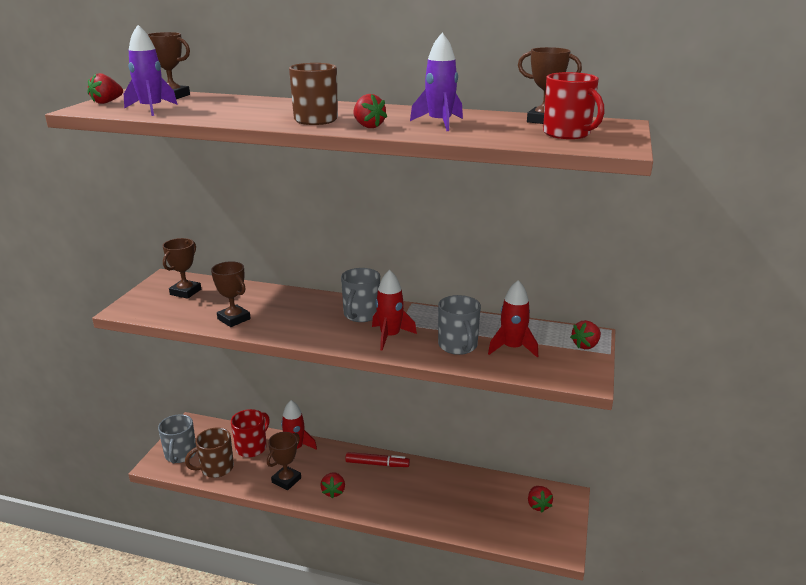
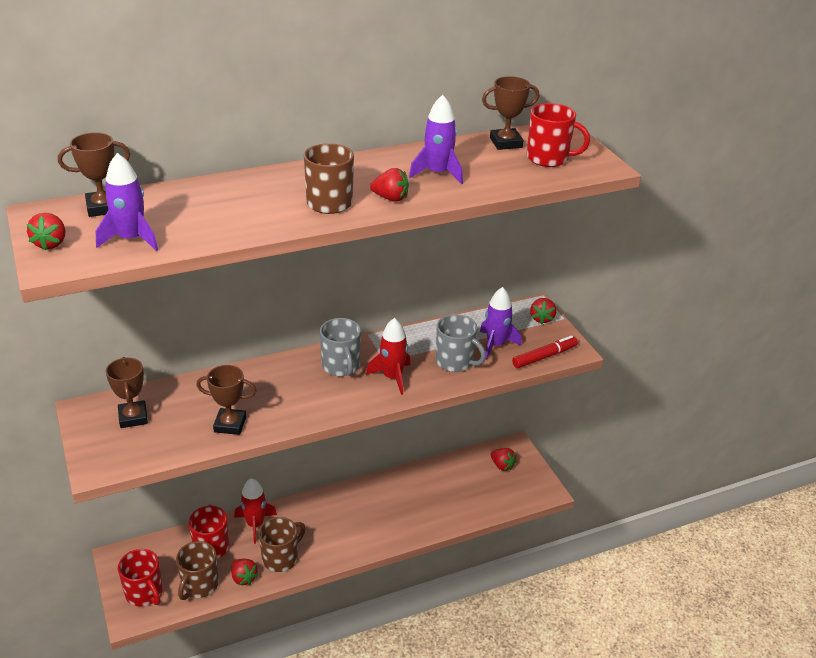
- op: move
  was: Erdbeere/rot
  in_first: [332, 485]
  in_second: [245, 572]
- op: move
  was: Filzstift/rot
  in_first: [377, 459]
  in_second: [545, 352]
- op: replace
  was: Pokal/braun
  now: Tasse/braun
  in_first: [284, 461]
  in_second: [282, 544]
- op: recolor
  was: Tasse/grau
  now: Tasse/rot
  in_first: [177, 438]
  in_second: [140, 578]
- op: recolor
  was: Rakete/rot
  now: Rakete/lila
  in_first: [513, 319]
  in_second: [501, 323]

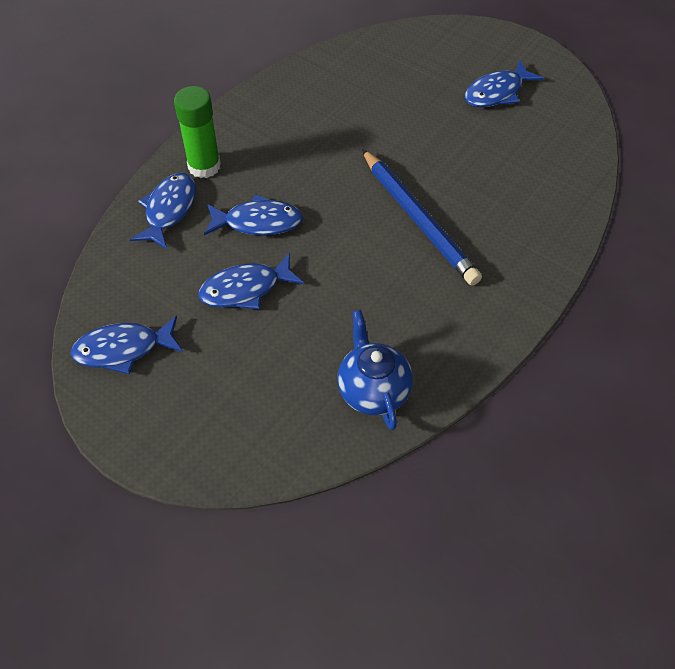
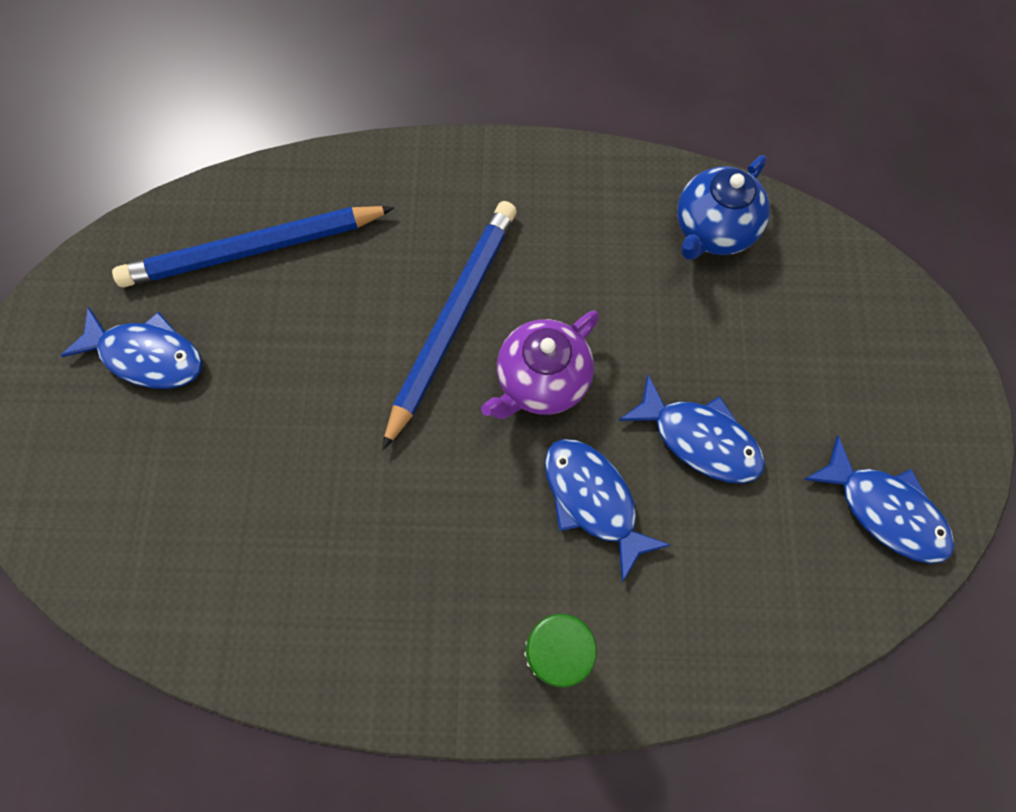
- op: delete
  was: Fisch/blau
  in_first: [163, 211]
- op: insert
  now: Bleistift/blau
  in_second: [253, 246]
- op: insert
  now: Teekanne/lila
  in_second: [540, 365]

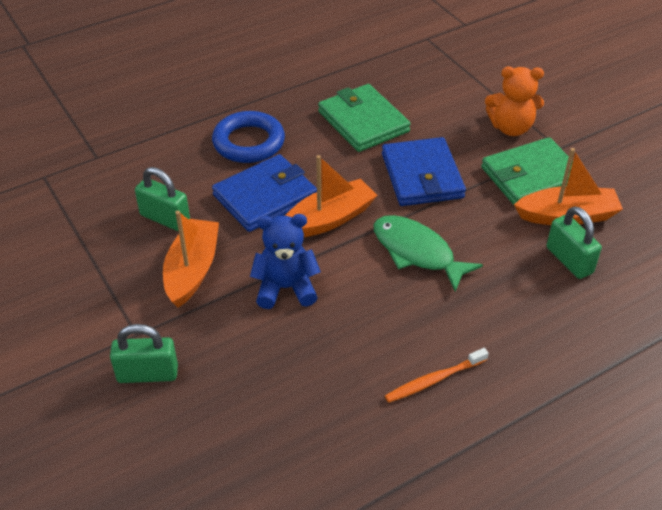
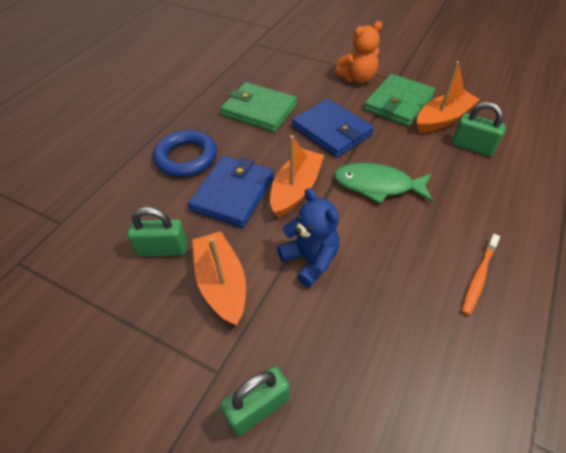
- op: rotate
  was: Teddybär/blau
  in_first: [285, 261]
  in_second: [308, 238]
  clockwise: 90

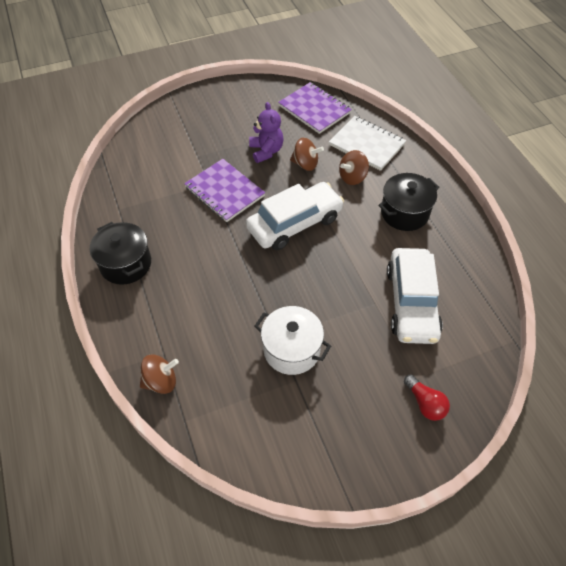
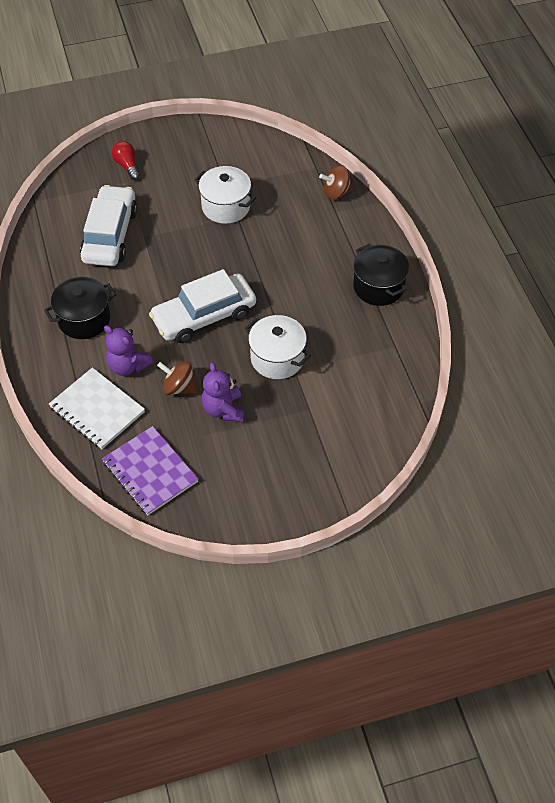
- op: replace
  was: Notizbuch/lila
  now: Kochtopf/weiß
  in_first: [224, 190]
  in_second: [278, 347]
- op: replace
  was: Kreisel/braun
  now: Teddybär/lila
  in_first: [354, 167]
  in_second: [128, 350]

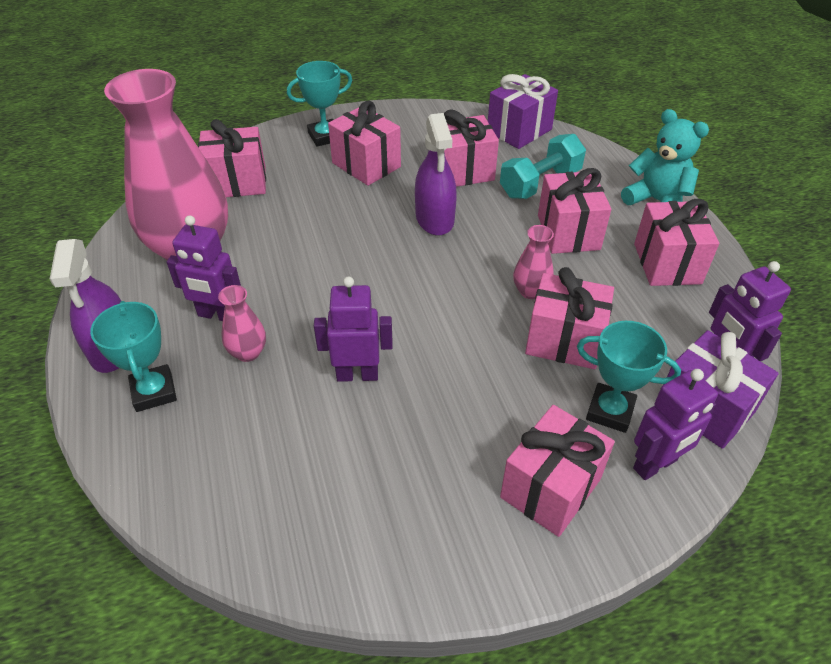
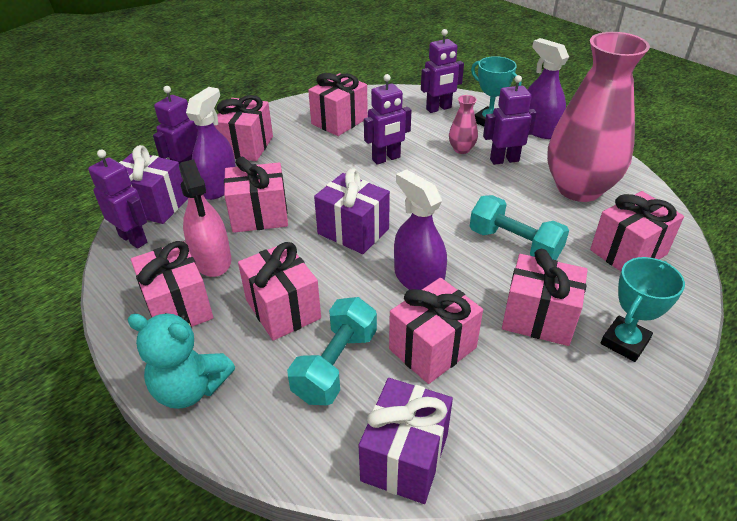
- op: delete
  was: Vase/rosa
  in_first: [533, 262]
- op: insert
  now: Sprühflasche/rosa
  in_second: [205, 218]
- op: insert
  now: Geschenk/rosa
  in_second: [338, 104]
- op: insert
  now: Geschenk/lila
  in_second: [352, 211]
- op: insert
  now: Roboter/lila
  in_second: [442, 71]
- op: insert
  now: Hantel/türkis
  in_second: [519, 227]
- op: replace
  was: Pokal/türkis
  now: Sprühflasche/lila
  in_first: [629, 377]
  in_second: [211, 143]

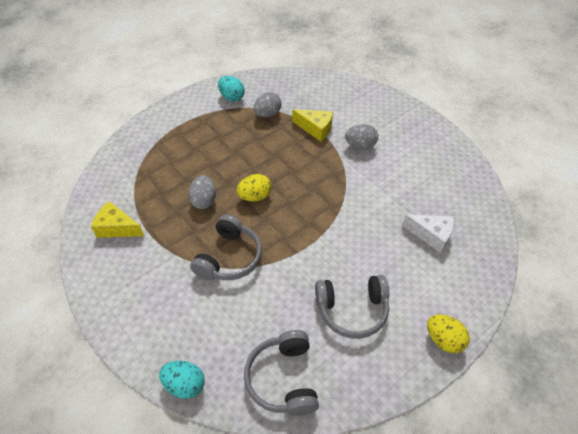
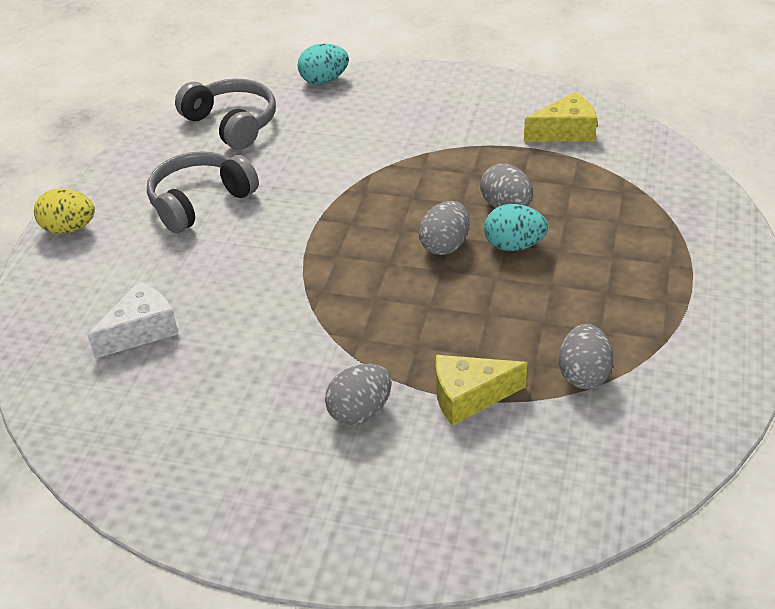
- op: delete
  was: Kopfhörer/grau
  in_first: [226, 247]
- op: move
  was: Ei/türkis
  in_first: [231, 89]
  in_second: [516, 227]
- op: recolor
  was: Ei/gelb
  now: Ei/grau
  in_first: [254, 188]
  in_second: [444, 228]
- op: rotate
  was: Käse/weiß
  in_first: [428, 233]
  in_second: [133, 320]
  clockwise: 150

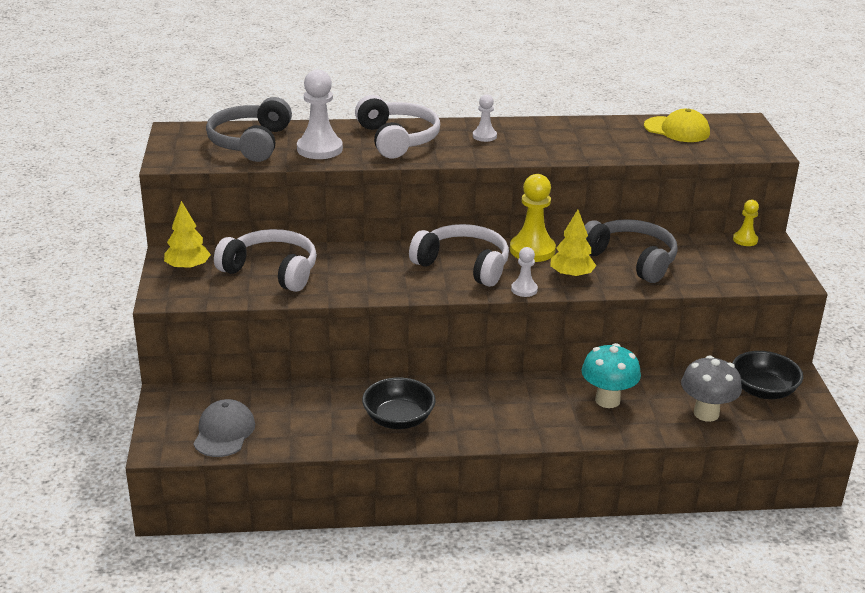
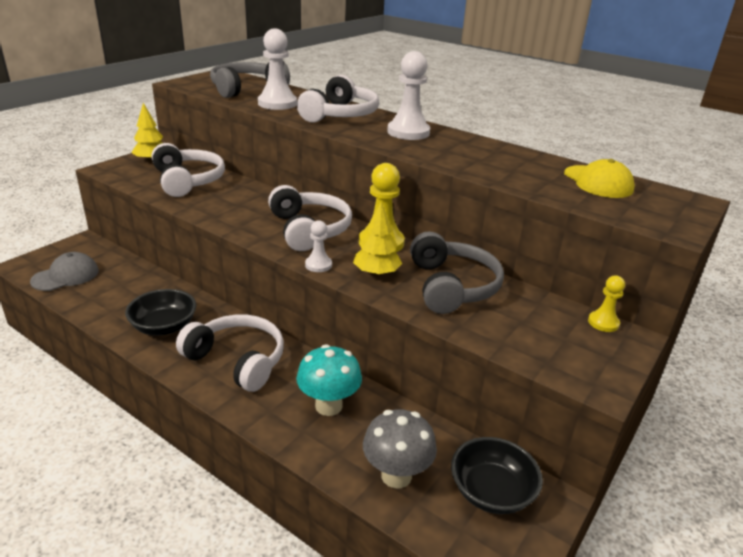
- op: insert
  now: Kopfhörer/weiß
  in_second: [230, 353]
- op: resize
  was: Bauer/weiß
  in_first: [485, 118]
  in_second: [408, 95]
  ratio: 1.83

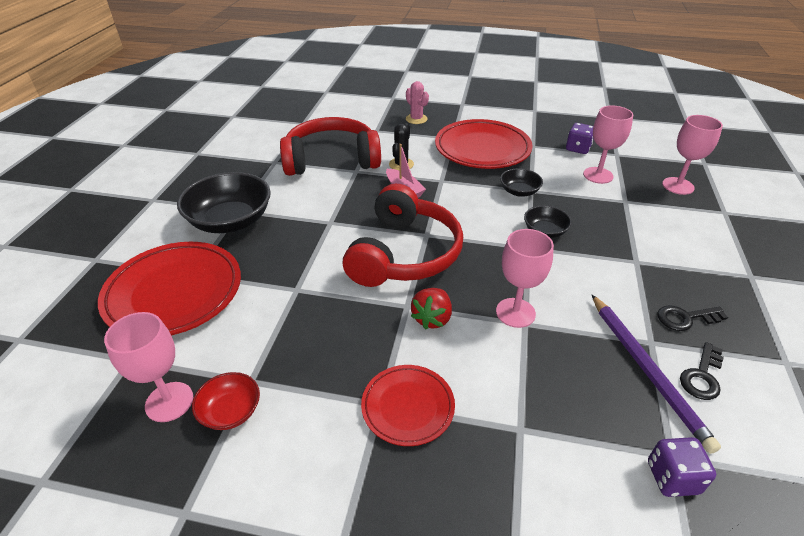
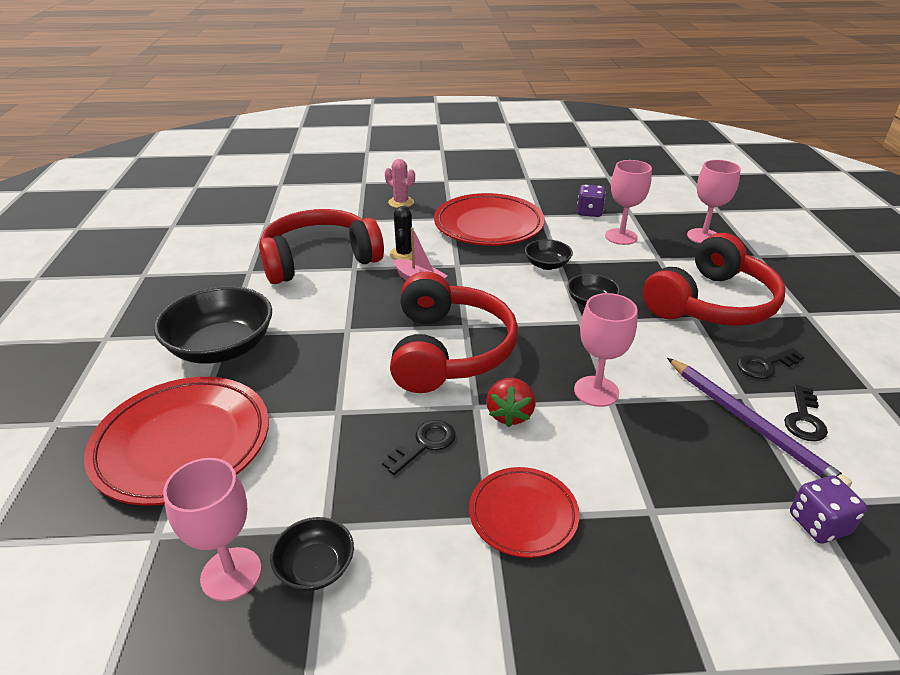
- op: insert
  now: Schlüssel/schwarz
  in_second: [419, 447]
- op: insert
  now: Kopfhörer/rot
  in_second: [714, 279]
- op: recolor
  was: Schüssel/rot
  now: Schüssel/schwarz
  in_first: [226, 401]
  in_second: [312, 554]

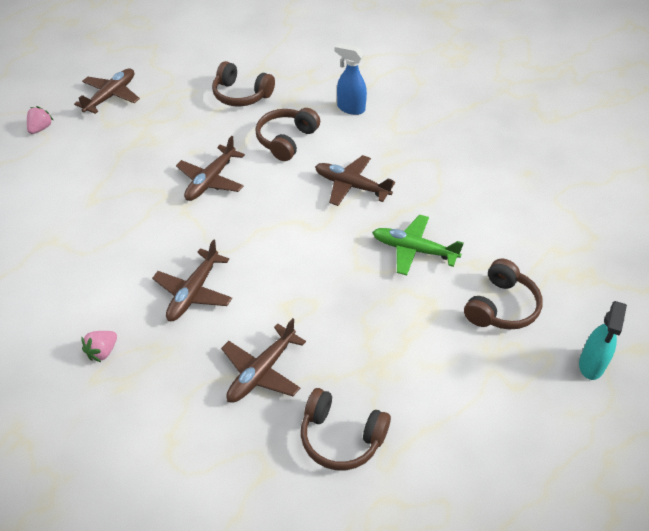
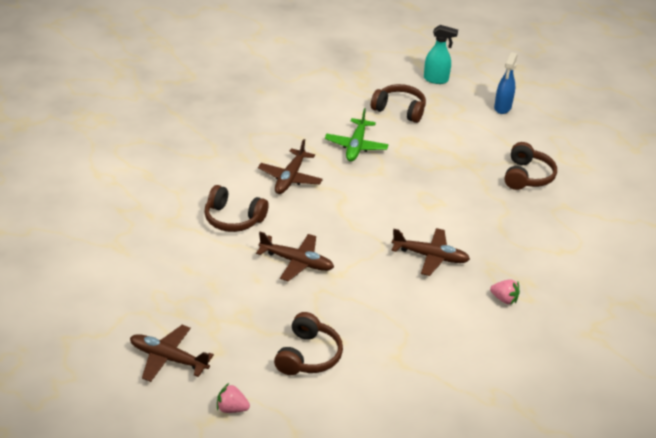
- op: delete
  was: Flugzeug/braun
  in_first: [263, 360]
- op: move
  was: Kopfhörer/braun
  in_first: [243, 84]
  in_second: [308, 343]
- op: move
  was: Sprühflasche/blau
  in_first: [351, 79]
  in_second: [506, 83]

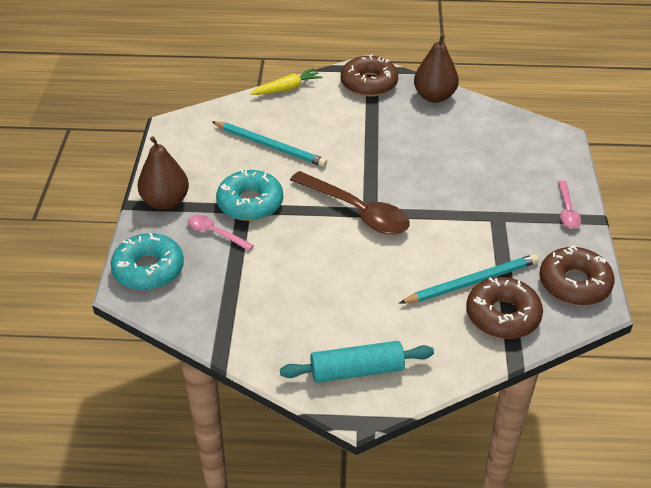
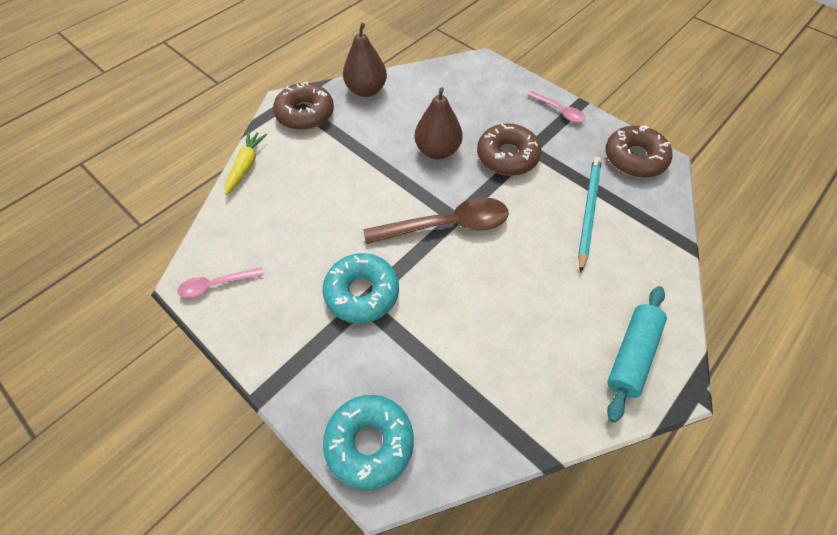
- op: delete
  was: Bleistift/türkis
  in_first: [269, 144]
- op: move
  was: Birne/braun
  in_first: [163, 173]
  in_second: [438, 123]
- op: move
  was: Löffel/rosa
  in_first: [221, 233]
  in_second: [220, 282]
- op: move
  was: Donut/braun
  in_first: [504, 308]
  in_second: [509, 149]

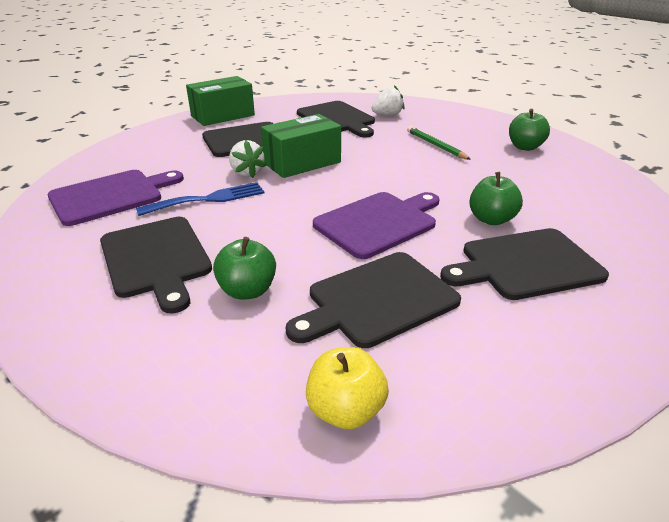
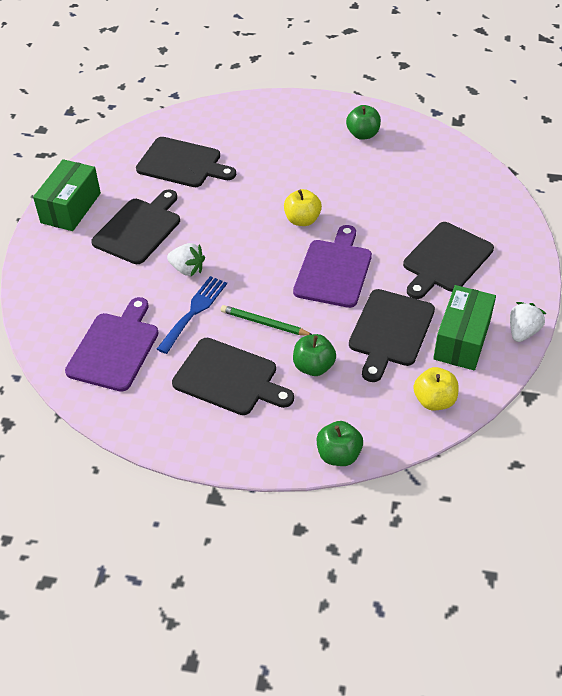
- op: insert
  now: Apfel/gelb
  in_second: [303, 207]
- op: move
  was: Schachtel/grün
  in_first: [301, 146]
  in_second: [464, 327]
- op: move
  was: Erdbeere/weiß
  in_first: [388, 100]
  in_second: [528, 322]
- op: move
  was: Bleistift/grün
  in_first: [439, 143]
  in_second: [266, 320]
- op: move
  was: Apfel/grün
  in_first: [496, 198]
  in_second: [339, 443]

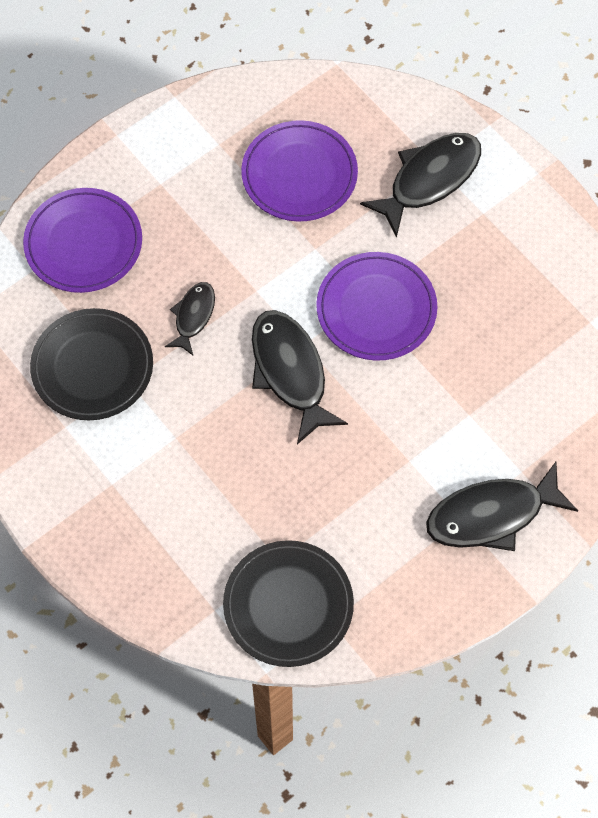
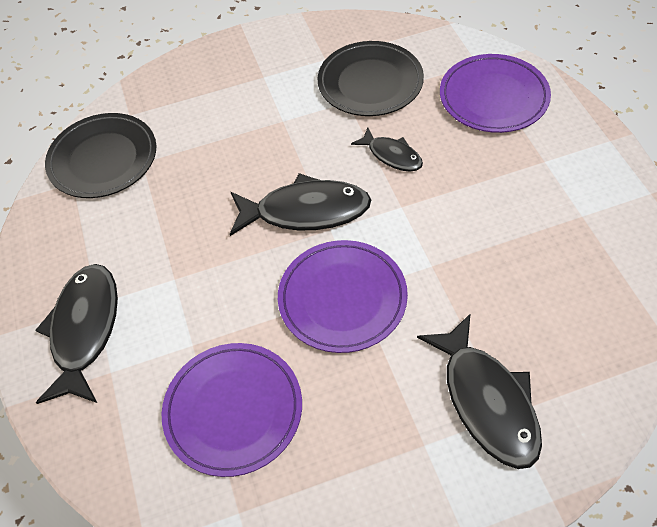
- op: move
  was: Teller/lila
  in_first: [299, 171]
  in_second: [232, 410]

